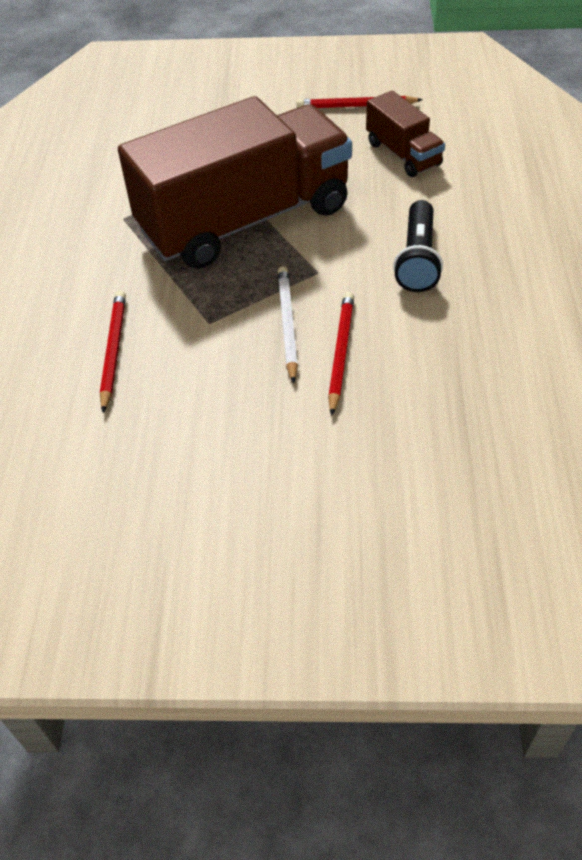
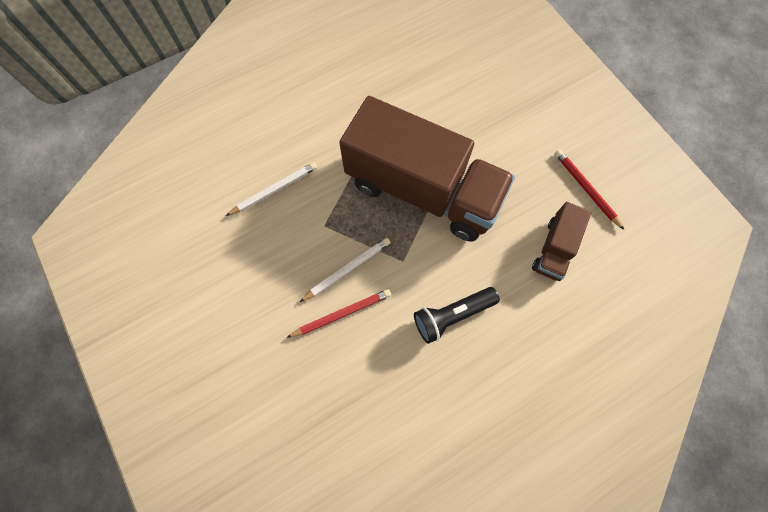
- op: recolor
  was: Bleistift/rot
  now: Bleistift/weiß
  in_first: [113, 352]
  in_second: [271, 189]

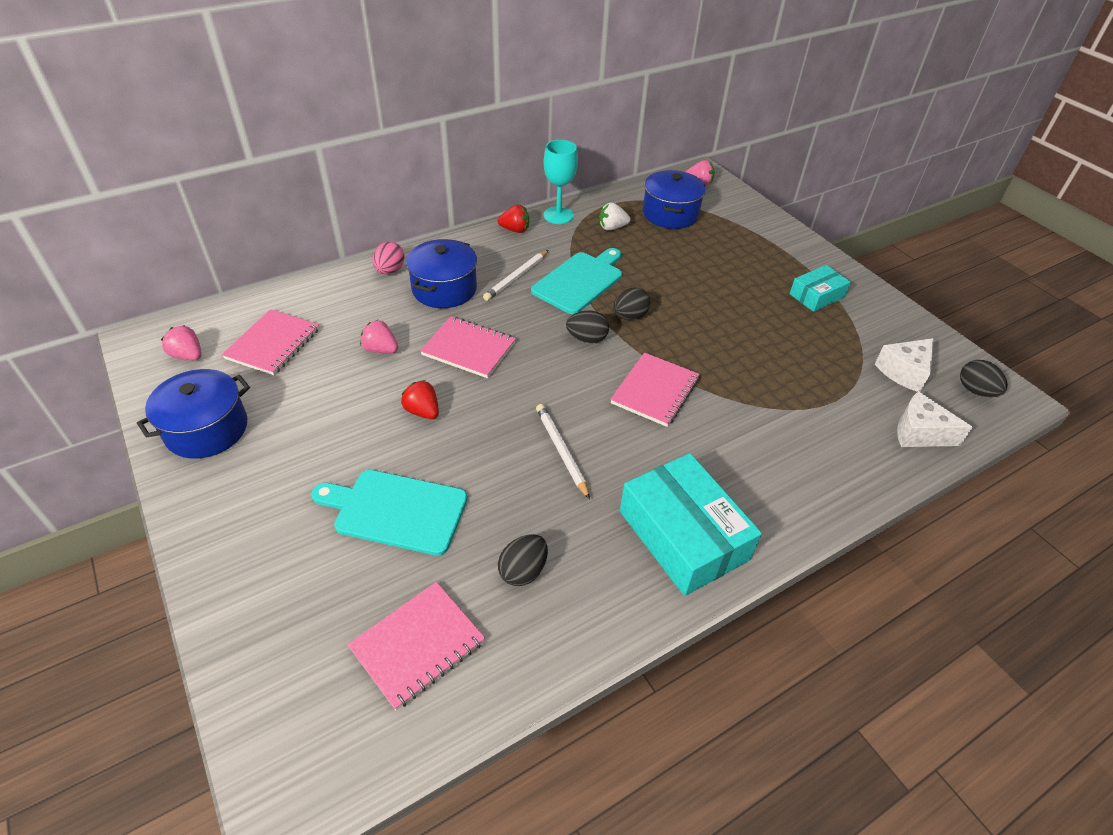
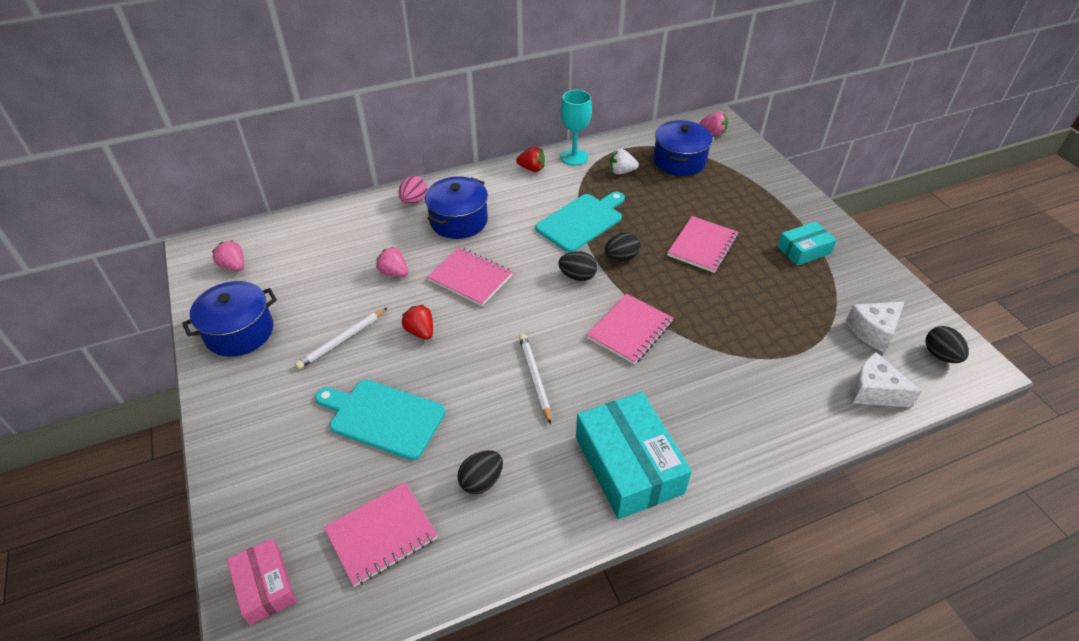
- op: insert
  now: Schachtel/rosa
  in_second: [261, 581]
- op: move
  was: Notizbuch/rosa
  in_first: [270, 342]
  in_second: [703, 244]
- op: move
  was: Bleistift/weiß
  in_first: [516, 275]
  in_second: [341, 338]

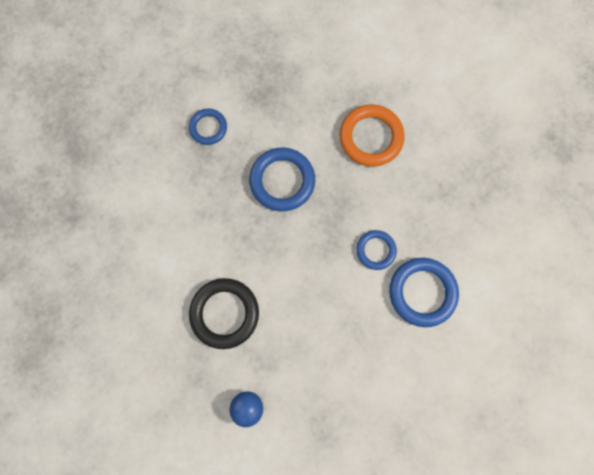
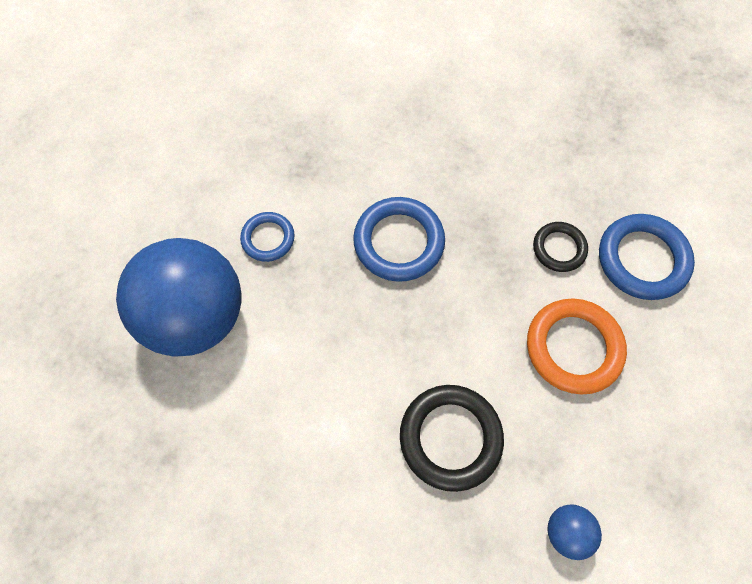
- op: insert
  now: Ball/blau
  in_second: [179, 297]
- op: move
  was: Ring/orange
  in_first: [372, 135]
  in_second: [577, 346]
- op: recolor
  was: Ring/blau
  now: Ring/schwarz
  in_first: [376, 250]
  in_second: [560, 247]

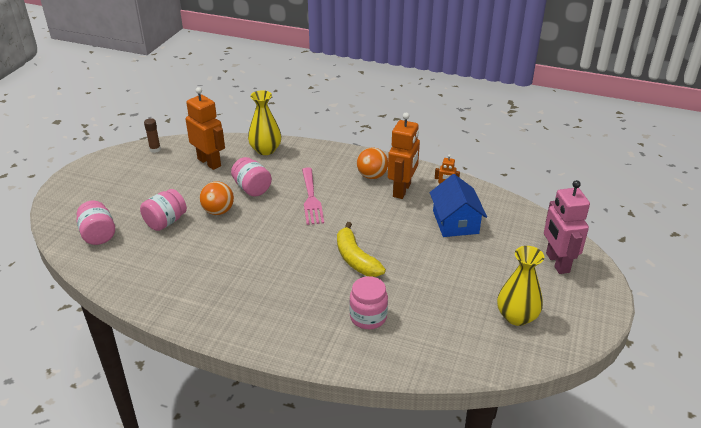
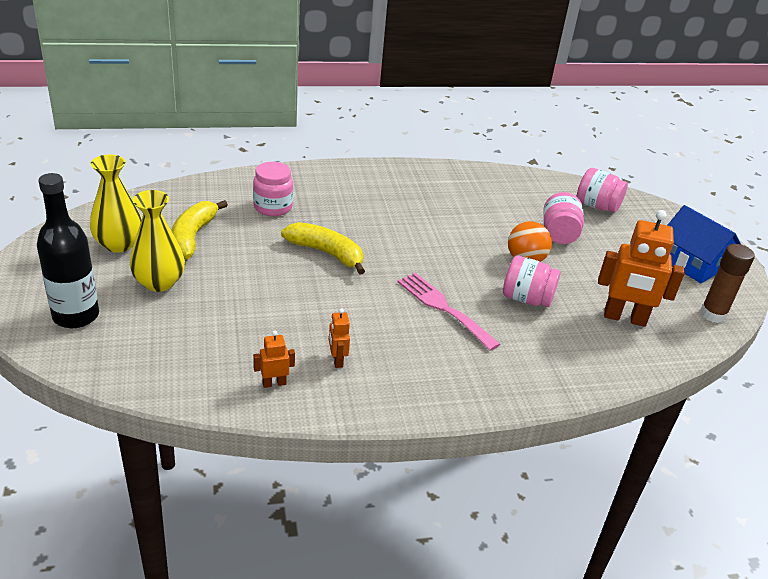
- op: delete
  was: Ball/orange
  in_first: [372, 163]
- op: insert
  now: Banane/gelb
  in_second: [199, 229]
- op: move
  was: Vase/gelb
  in_first: [264, 122]
  in_second: [157, 241]
- op: move
  was: Haus/blau
  in_first: [458, 205]
  in_second: [704, 244]
- op: replace
  was: Roboter/rosa
  now: Flasche/schwarz
  in_first: [567, 227]
  in_second: [68, 250]
- op: resize
  was: Klebestift/braun
  in_first: [152, 135]
  in_second: [727, 283]
  ratio: 1.55
- op: resize
  was: Roboter/orange
  in_first: [404, 156]
  in_second: [339, 338]
  ratio: 0.47

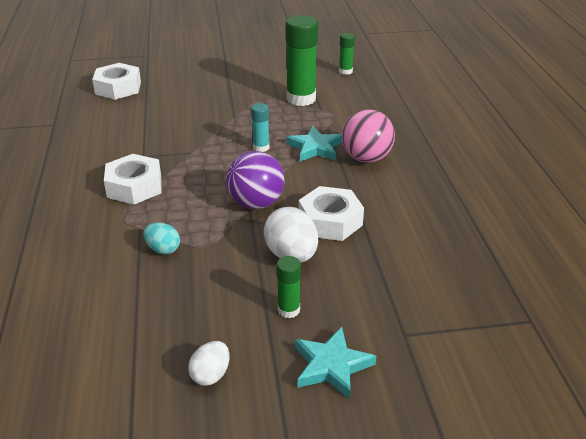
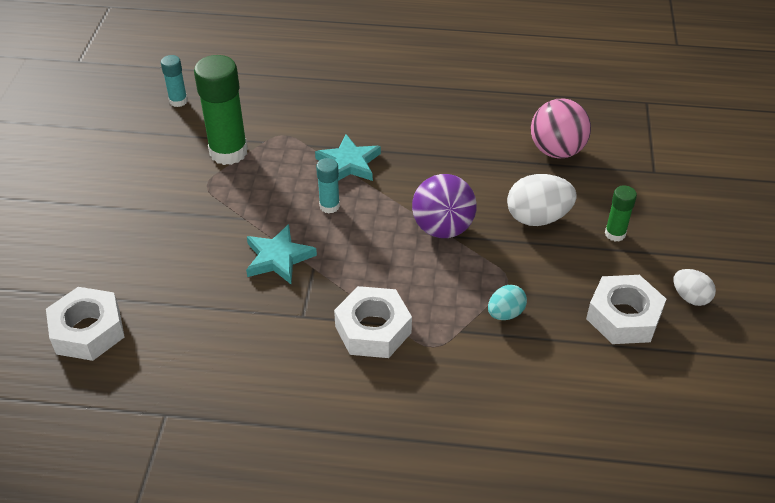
- op: move
  was: Stern/türkis
  in_first: [335, 363]
  in_second: [281, 254]
- op: move
  was: Sechskantmutter/weiß
  in_first: [331, 213]
  in_second: [626, 309]
- op: move
  was: Ball/rosa
  in_first: [368, 136]
  in_second: [561, 128]
- op: recolor
  was: Klebestift/grün
  now: Klebestift/türkis
  in_first: [347, 54]
  in_second: [174, 81]

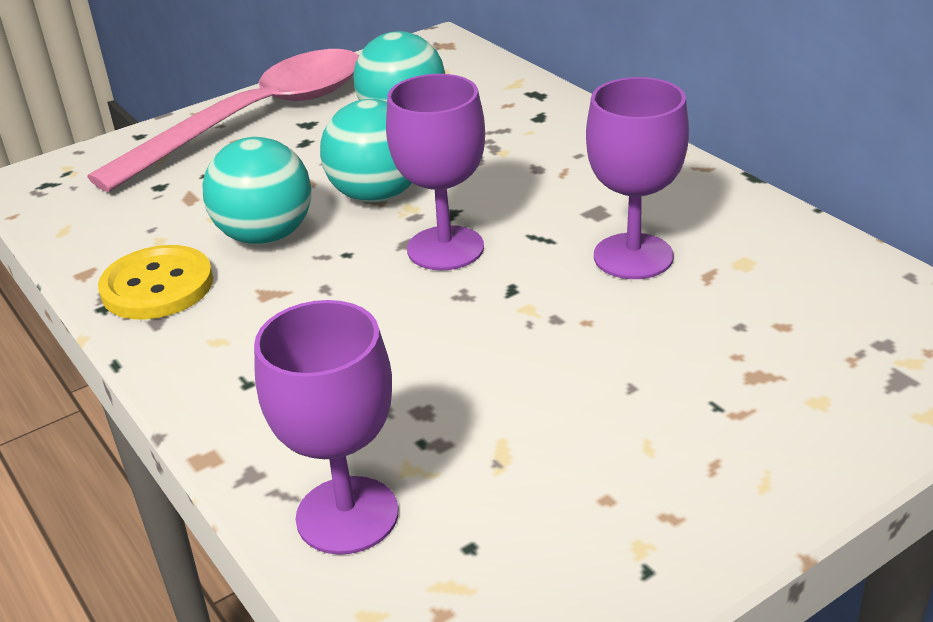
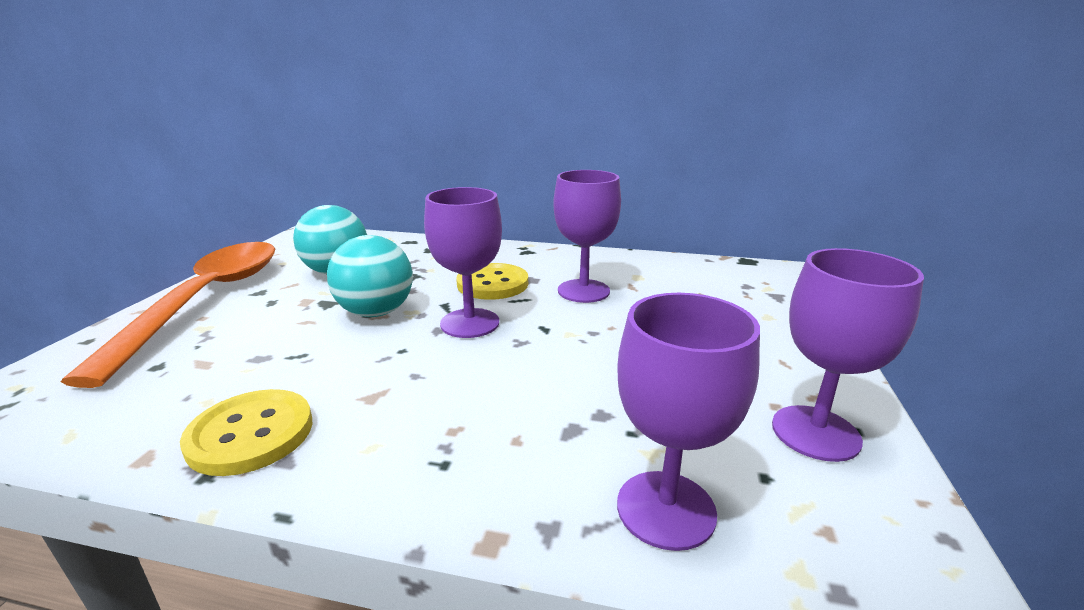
- op: delete
  was: Ball/türkis
  in_first: [256, 191]
- op: insert
  now: Knopf/gelb
  in_second: [492, 281]
- op: insert
  now: Kelch/lila
  in_second: [848, 355]
- op: recolor
  was: Löffel/rosa
  now: Löffel/orange
  in_first: [223, 120]
  in_second: [168, 315]

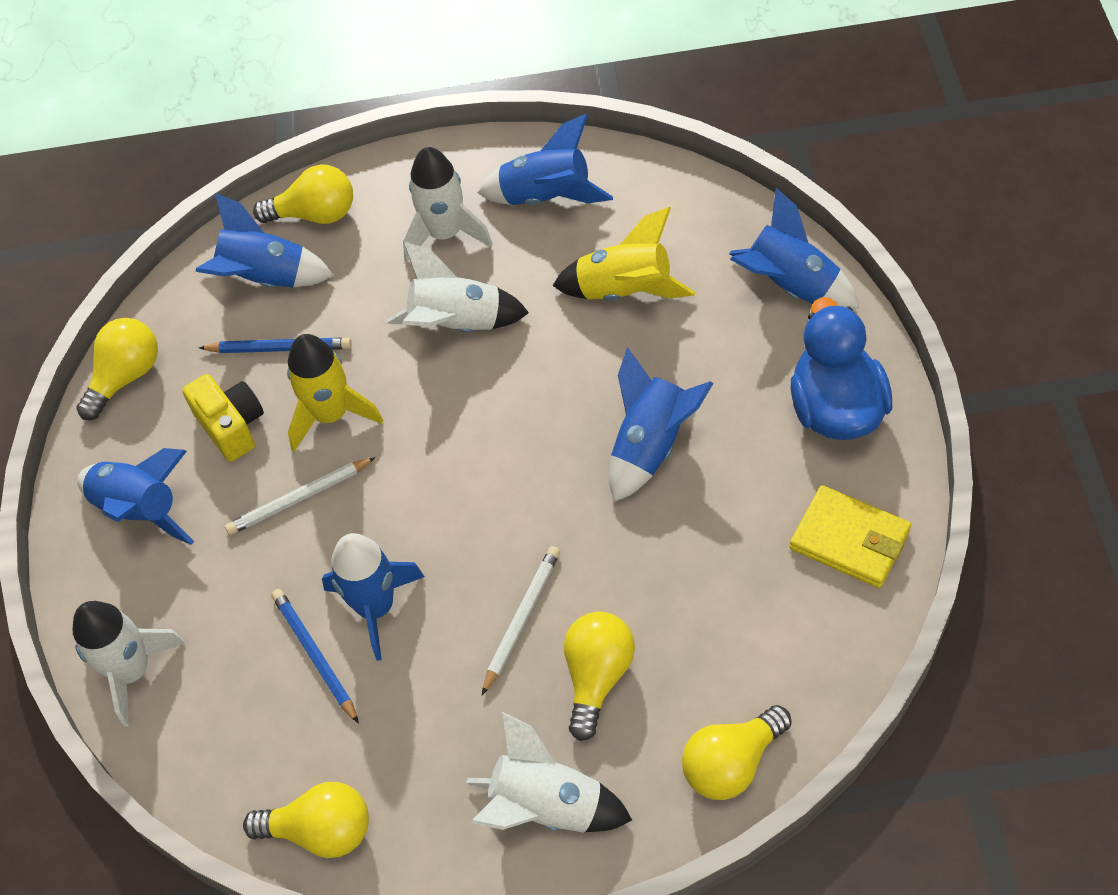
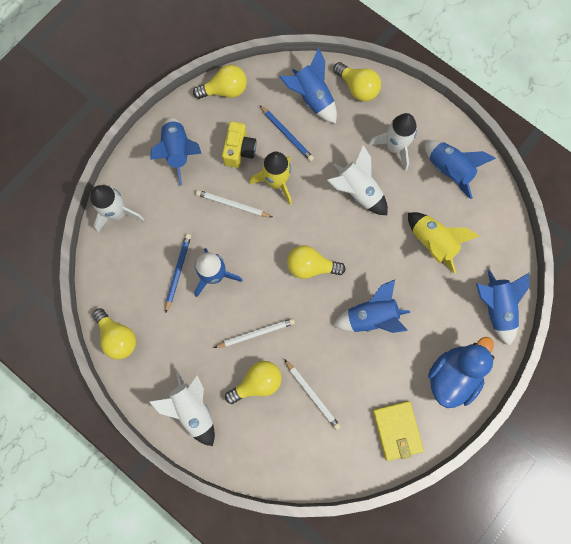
- op: insert
  now: Bleistift/weiß
  in_second: [312, 394]
- op: move
  was: Glühbirne/gelb
  in_first: [737, 752]
  in_second: [316, 262]

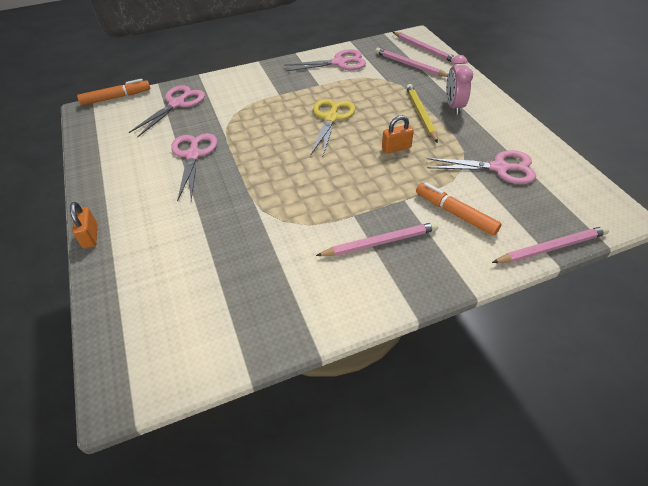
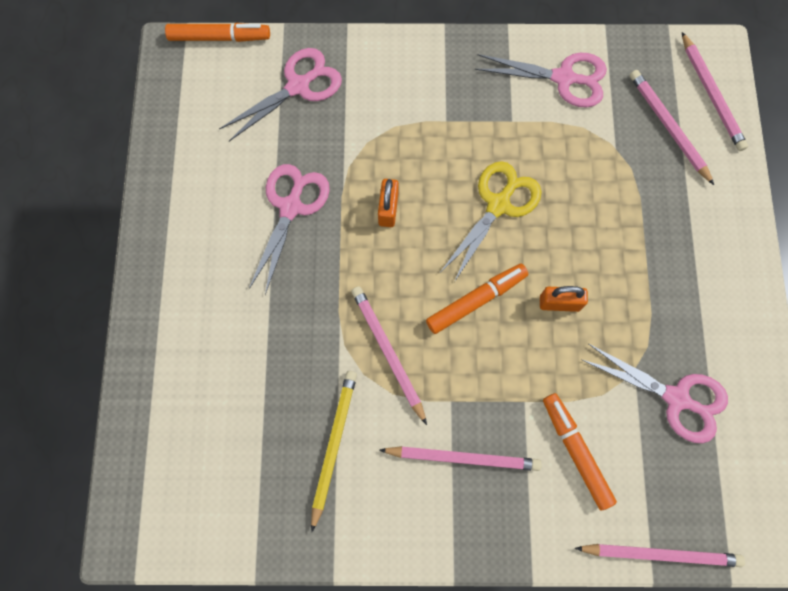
- op: delete
  was: Wecker/rosa
  in_first: [459, 85]
- op: insert
  now: Bleistift/rosa
  in_second: [389, 355]
- op: insert
  now: Filzstift/orange
  in_second: [477, 299]
- op: move
  was: Vorhängeschloss/orange
  in_first: [83, 225]
  in_second: [388, 203]
- op: move
  was: Bleistift/gelb
  in_first: [422, 113]
  in_second: [334, 451]

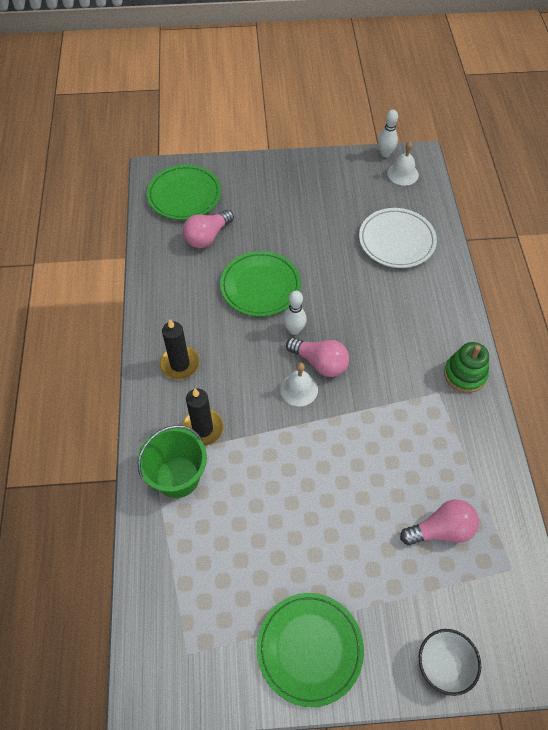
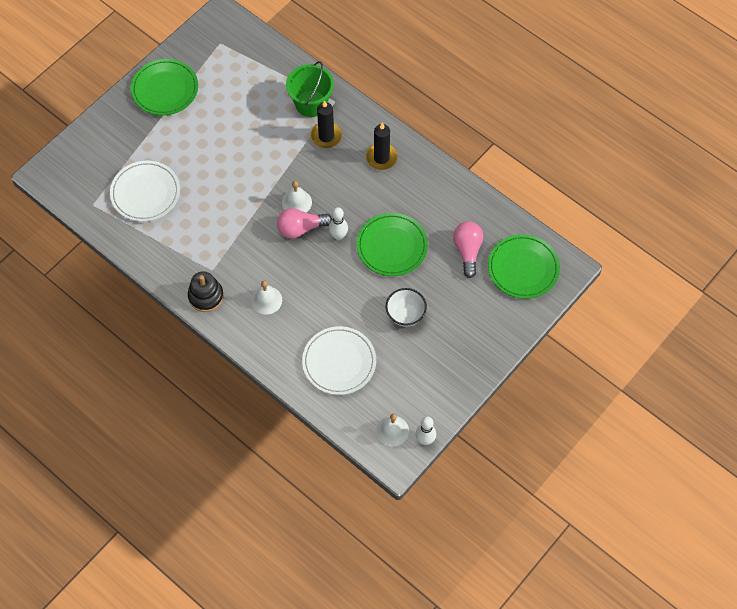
- op: insert
  now: Glocke/weiß
  in_second: [266, 297]
- op: move
  was: Schüssel/weiß
  in_first: [450, 662]
  in_second: [406, 307]
- op: replace
  was: Glühbirne/rosa
  now: Teller/weiß
  in_first: [439, 522]
  in_second: [145, 191]
- op: recolor
  was: Stapelspielzeug/grün
  now: Stapelspielzeug/schwarz
  in_first: [466, 367]
  in_second: [206, 291]

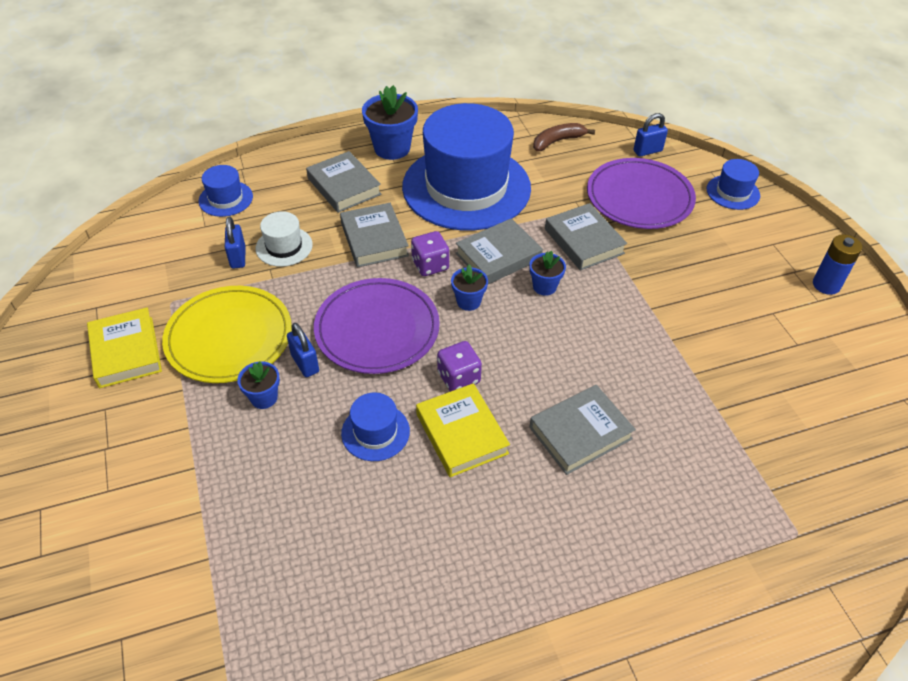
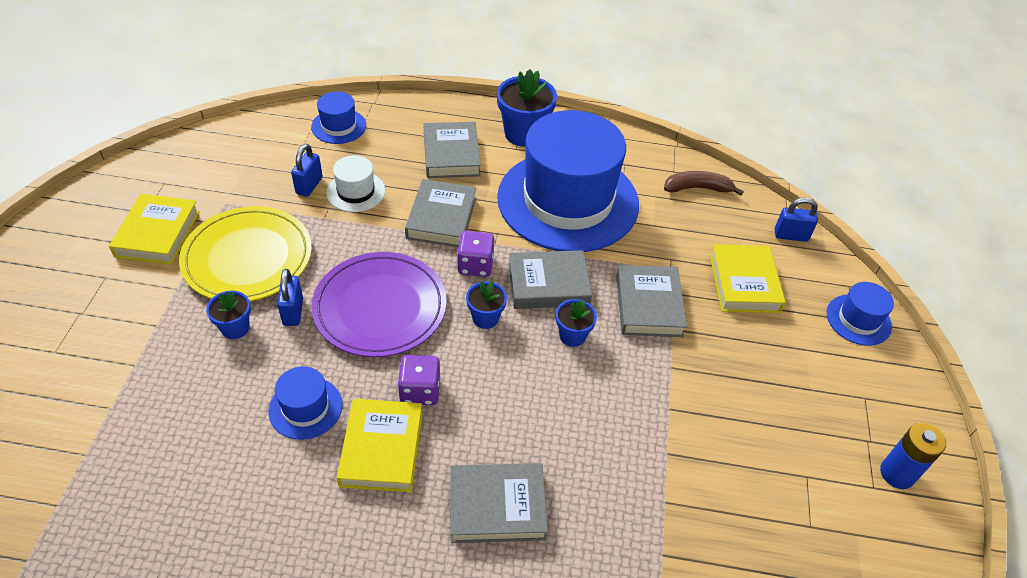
- op: replace
  was: Teller/lila
  now: Buch/gelb
  in_first: [641, 193]
  in_second: [748, 278]

